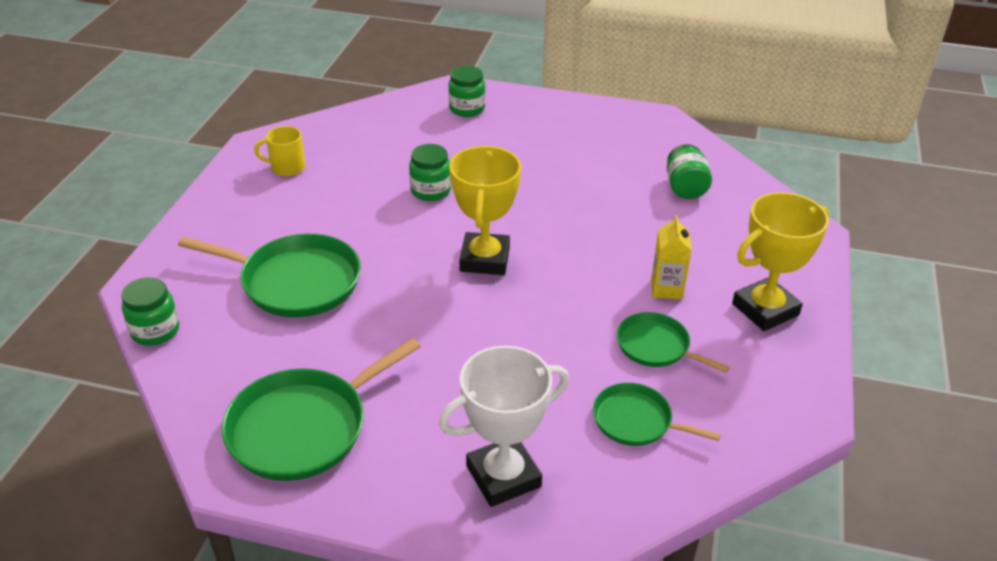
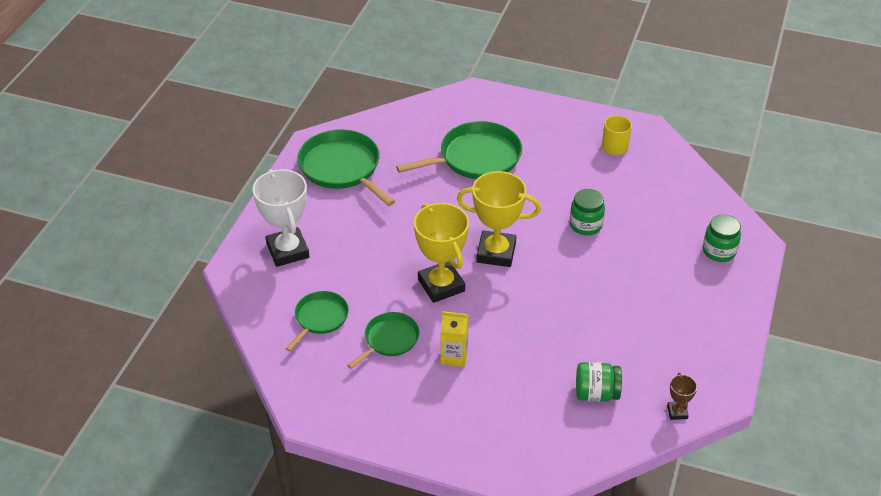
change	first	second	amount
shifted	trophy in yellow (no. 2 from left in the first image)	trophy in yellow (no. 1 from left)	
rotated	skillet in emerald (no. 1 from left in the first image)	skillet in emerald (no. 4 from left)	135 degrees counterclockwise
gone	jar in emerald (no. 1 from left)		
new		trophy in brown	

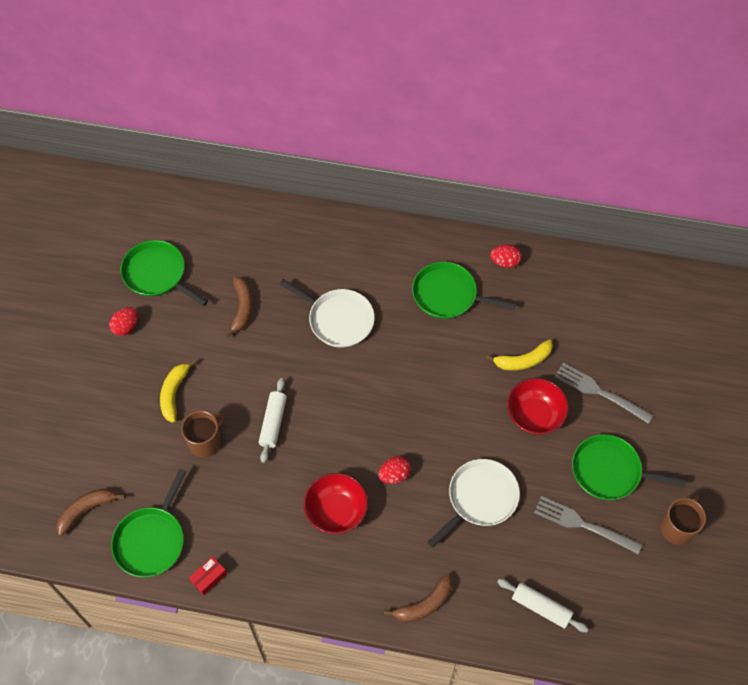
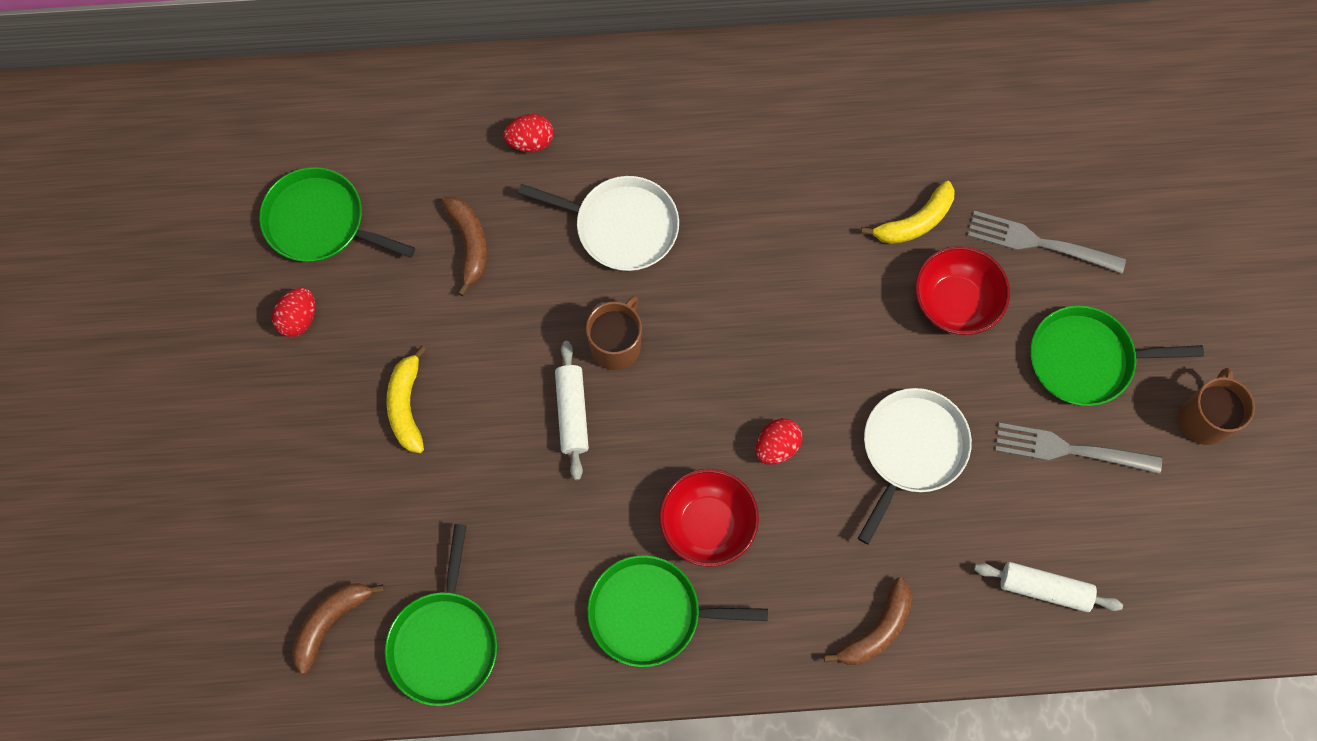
change	first	second	amount
shifted	egg in scarlet (no. 3 from left in the first image)	egg in scarlet (no. 2 from left)	
shifted	skillet in emerald (no. 3 from left)		
shifted	coffee mug in brown (no. 1 from left)		
gone	box in scarlet		

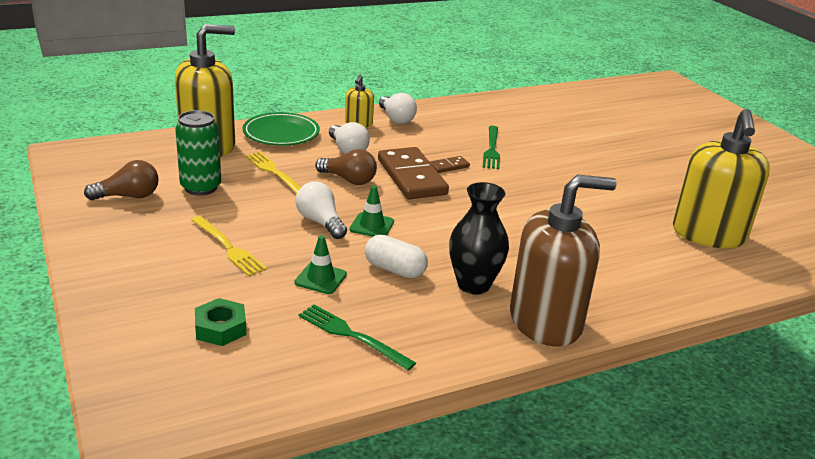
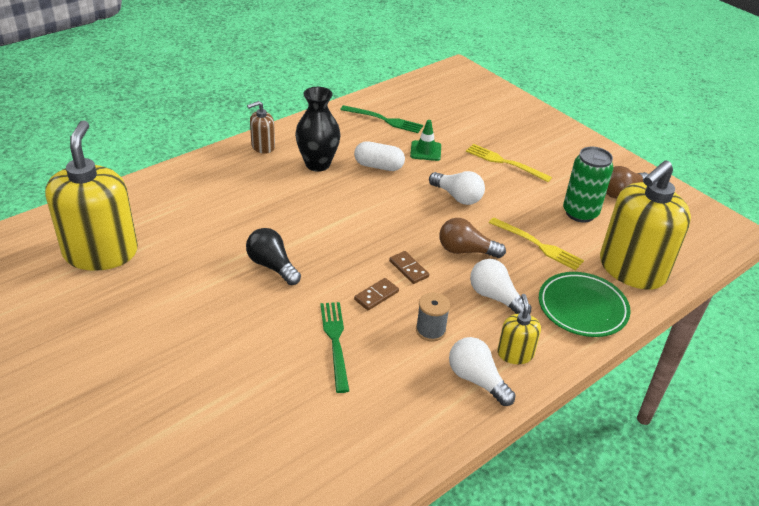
change	first	second	amount
scaled	domino piece in brown (no. 1 from left in the first image)	domino piece in brown (no. 2 from left)	x0.44
scaled	soap dispenser in brown		x0.46
gone	safety cone in emerald (no. 2 from left)		
gone	hexagon nut in emerald		
new		lightbulb in jet-black	
new		reel of thread in ash-grey	

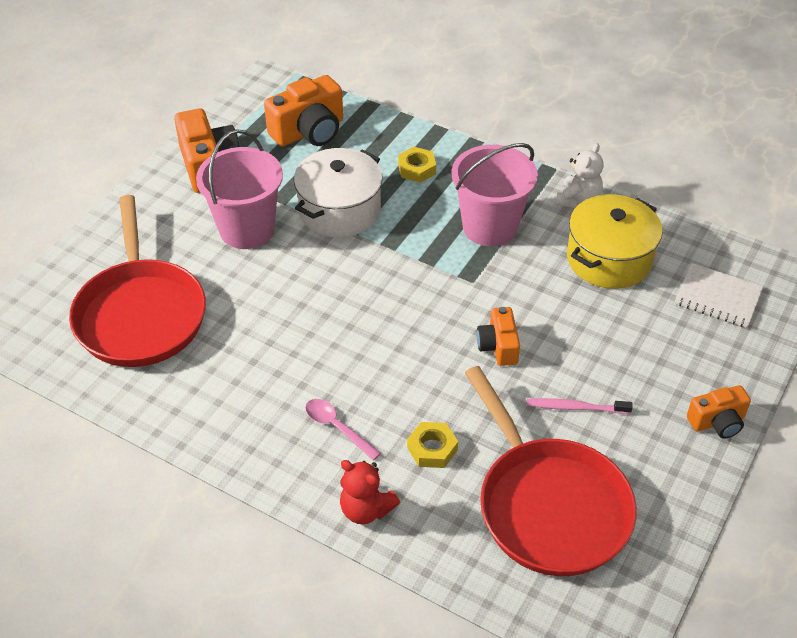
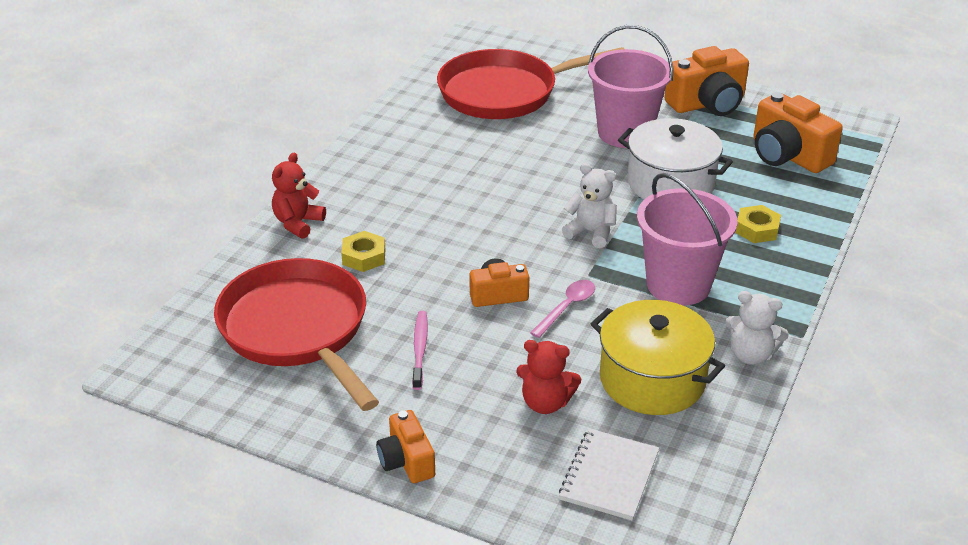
change	first	second	amount
rotated	skillet in scarlet (no. 2 from left in the first image)	skillet in scarlet (no. 1 from left)	90 degrees clockwise
shifted	teaspoon in pink		
new		teddy in white (no. 1 from left)	
new		teddy in scarlet (no. 2 from left)	

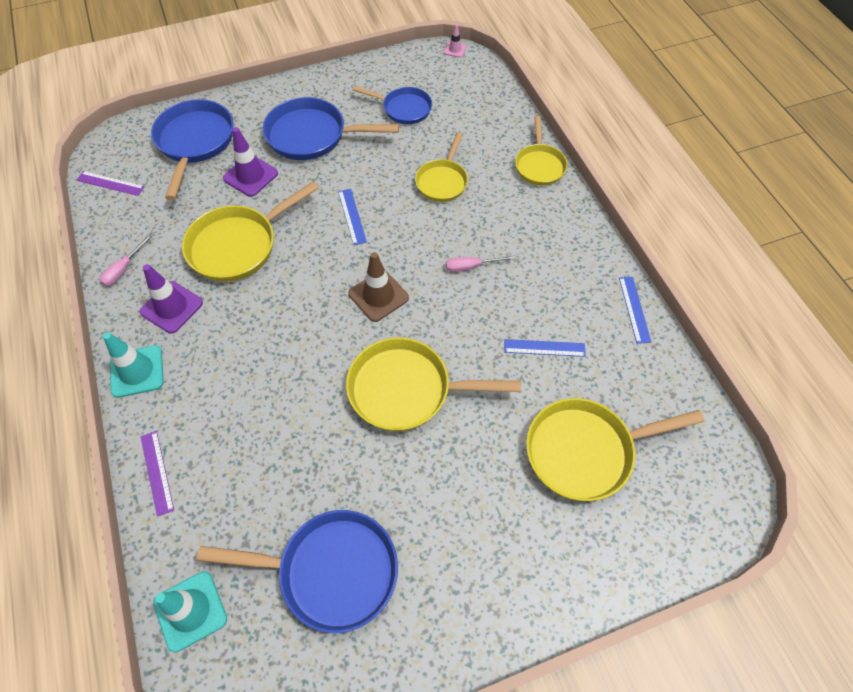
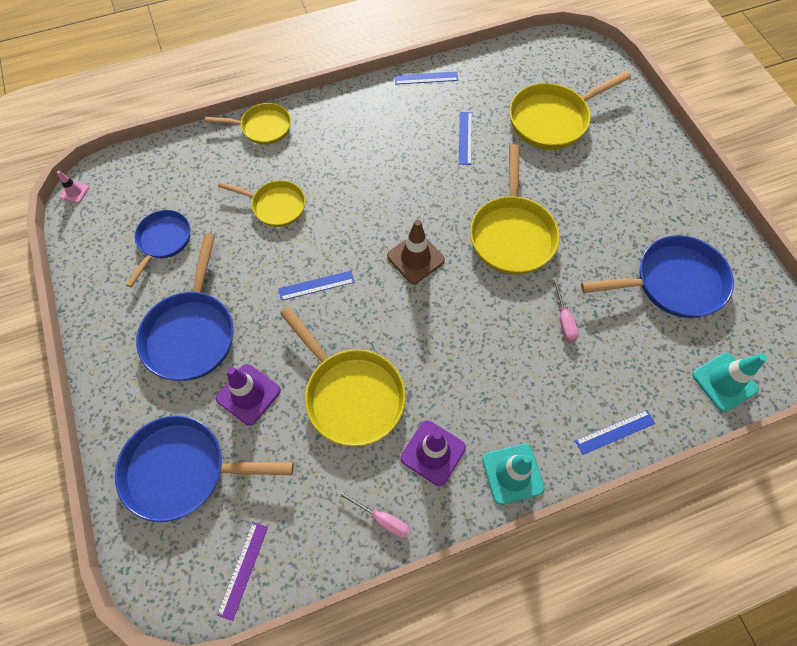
change	first	second	amount
shifted	screwdriver in pink (no. 2 from left)		
rotated	skillet in yellow (no. 5 from left)		75 degrees clockwise
repainted	ruler in violet (no. 2 from left)	ruler in cobalt (no. 4 from left)	
rotated	skillet in cobalt (no. 2 from left in the first image)	skillet in cobalt (no. 4 from left)	75 degrees clockwise

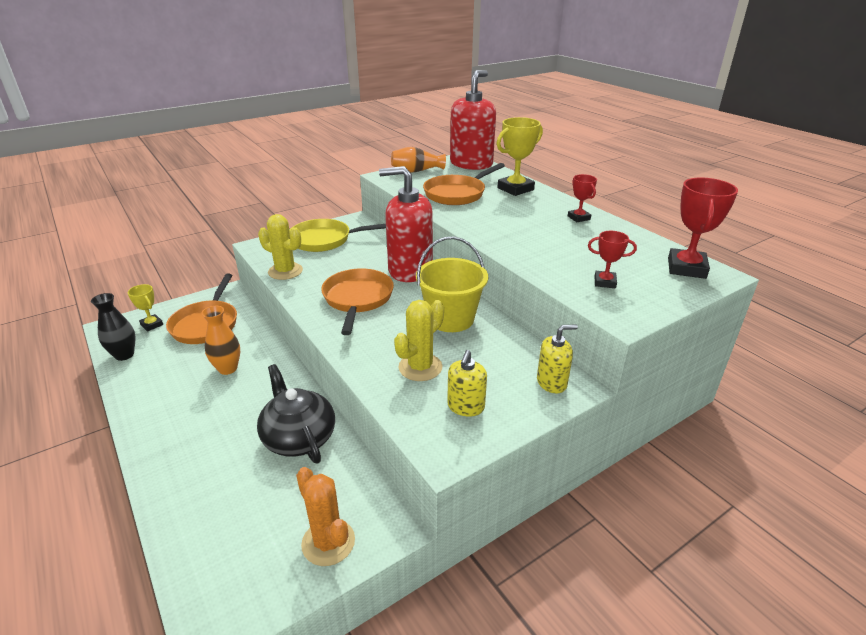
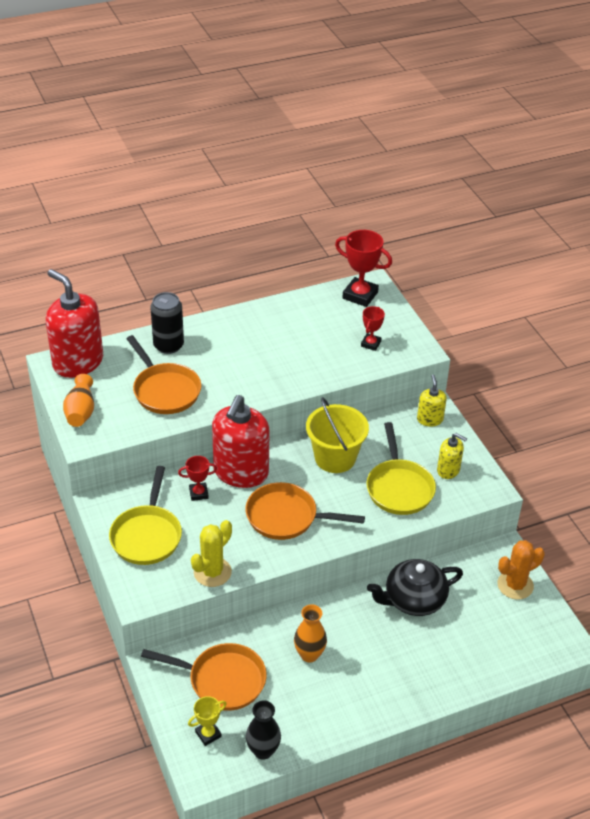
change	first	second	amount
swapped	trophy in yellow (no. 2 from left)	can in jet-black	
shifted	trophy in scarlet (no. 1 from left)		
swapped	saguaro cactus in yellow (no. 2 from left)	skillet in yellow (no. 2 from left)	

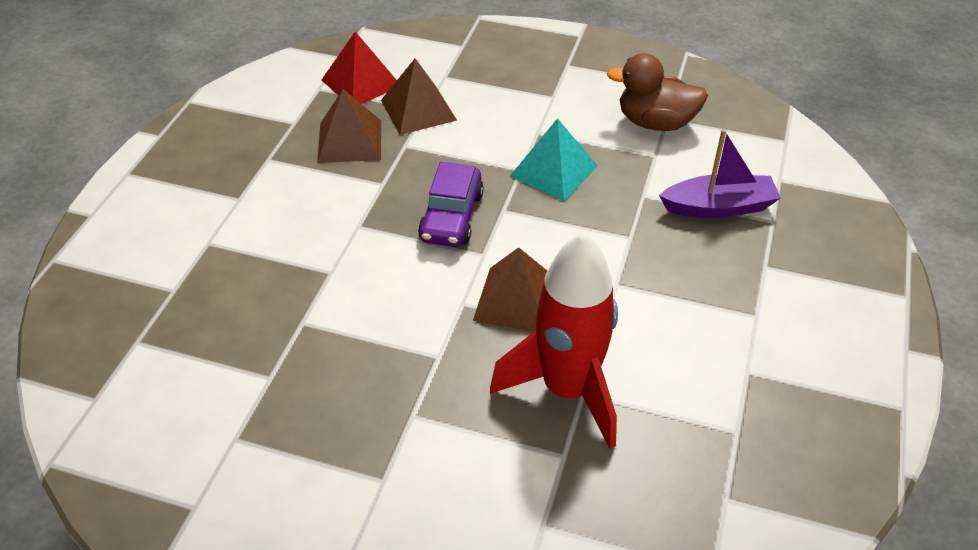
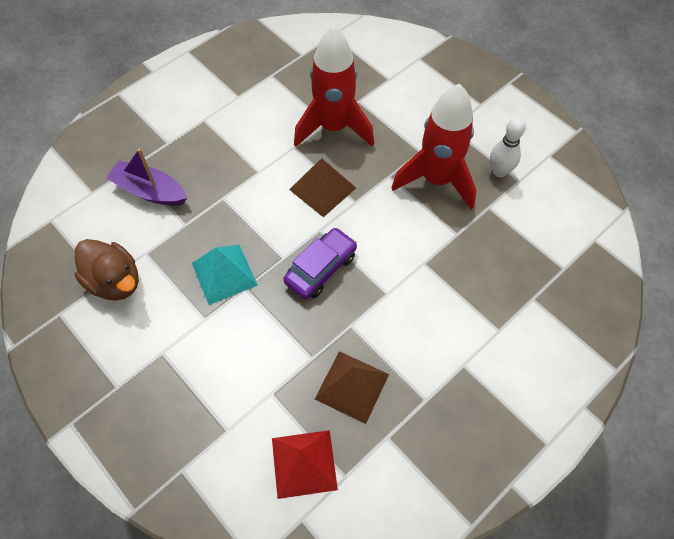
change	first	second	amount
gone	pyramid in brown (no. 2 from left)		
new		rocket in scarlet (no. 2 from left)	
new		skittle in white	

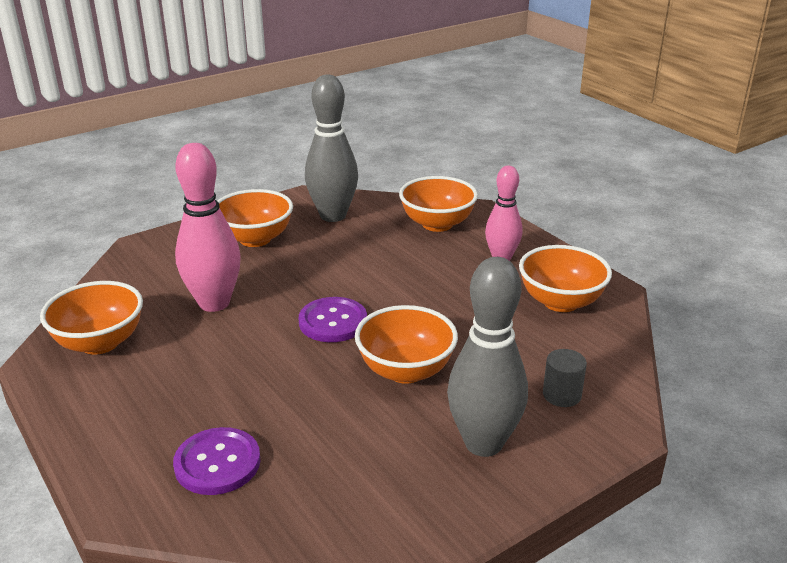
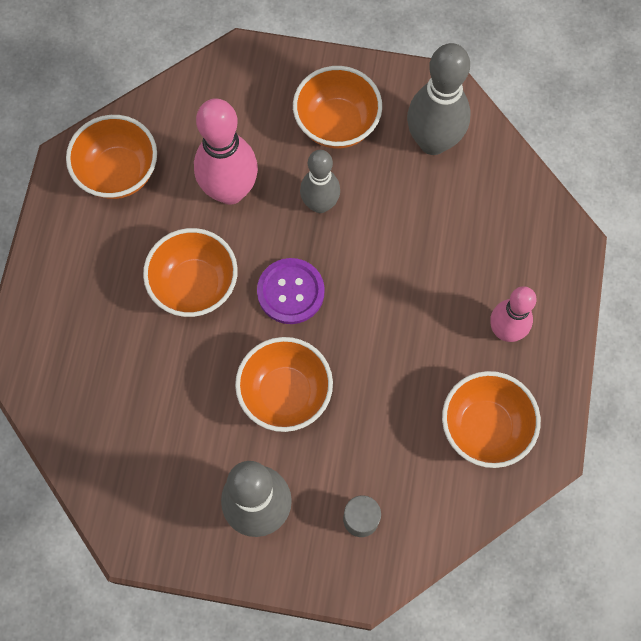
change	first	second	amount
shifted	bowl in orange-coloured (no. 4 from left in the first image)	bowl in orange-coloured (no. 2 from left)	
gone	sewing button in violet (no. 1 from left)		
new		skittle in ash-grey (no. 2 from left)	

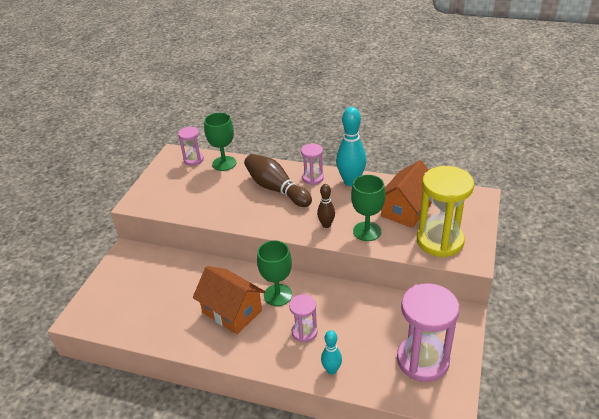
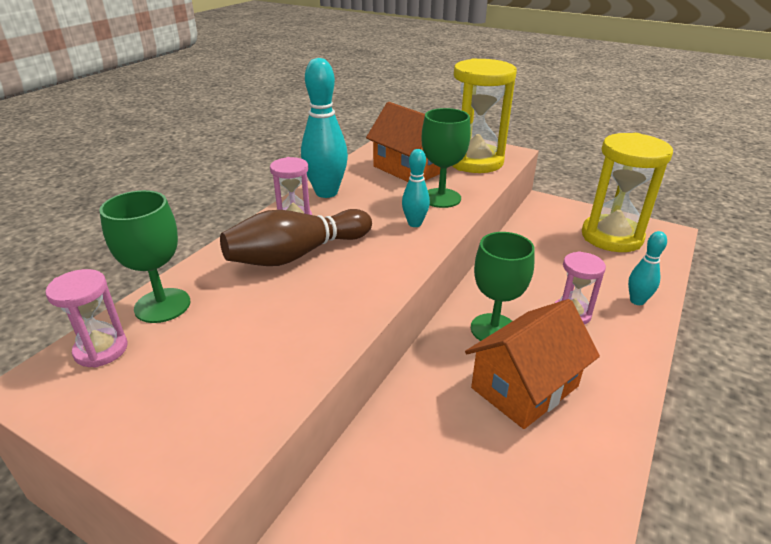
change	first	second	amount
repainted	skittle in brown (no. 2 from left)	skittle in aqua (no. 2 from left)	
repainted	hourglass in pink (no. 4 from left)	hourglass in yellow (no. 2 from left)	

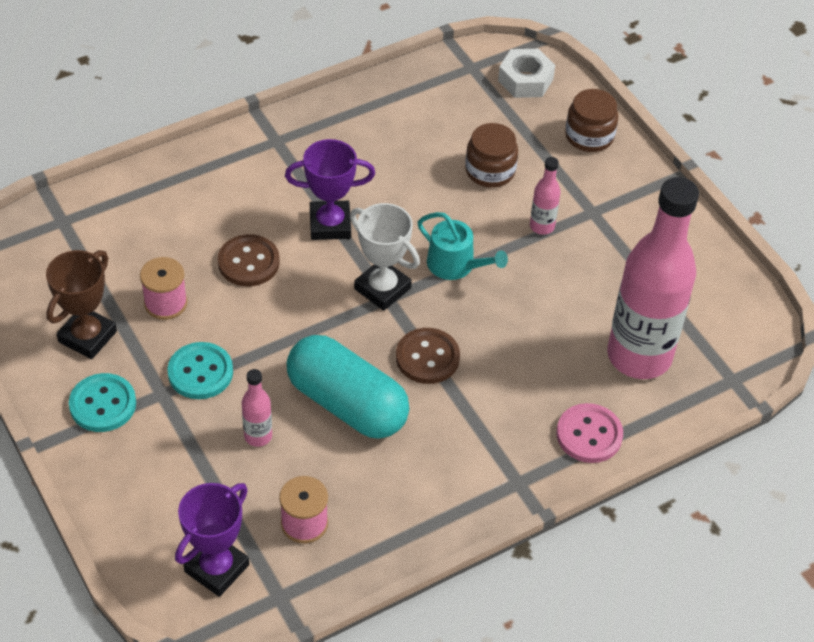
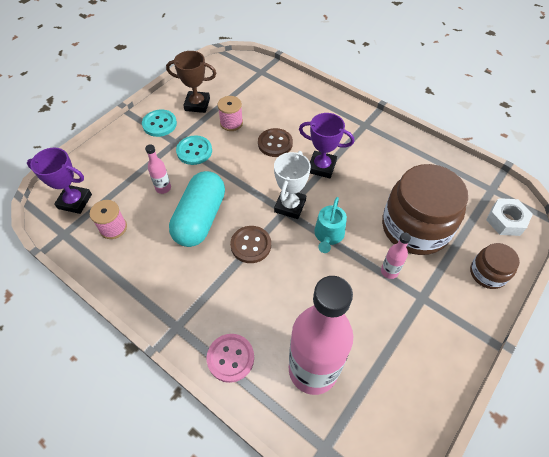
change	first	second	amount
scaled	jar in brown (no. 1 from left)		x1.99
rotated	trophy in violet (no. 2 from left)		45 degrees counterclockwise

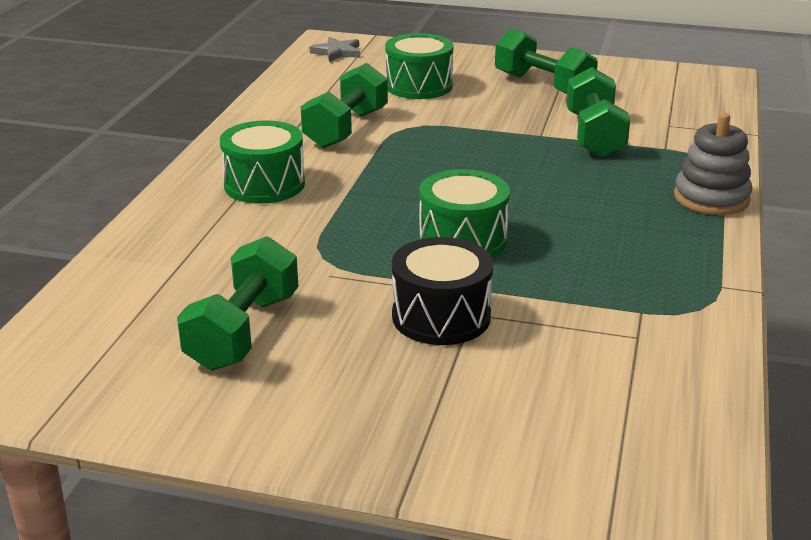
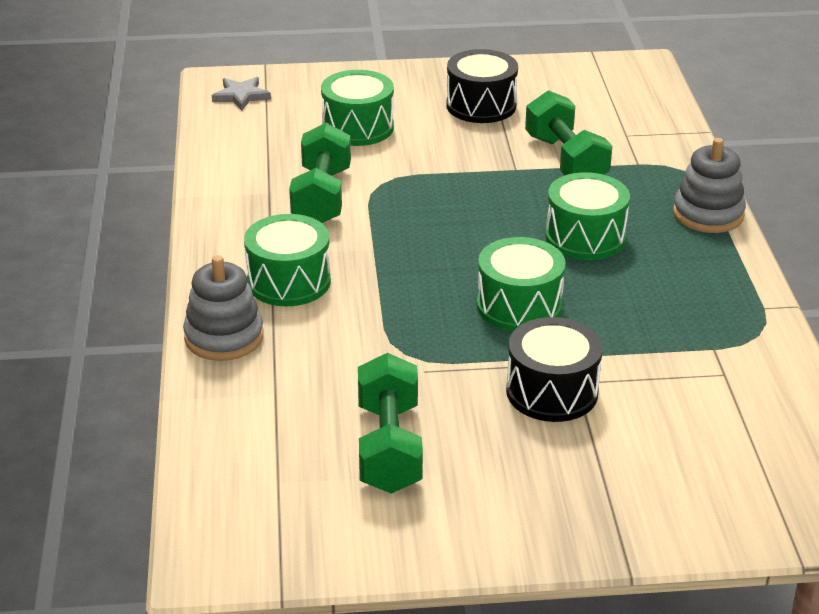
change	first	second	amount
swapped	dumbbell in emerald (no. 3 from left)	toy drum in jet-black (no. 1 from left)	
new		toy drum in emerald (no. 4 from left)	
new		stacking toy in ash-grey (no. 1 from left)	

